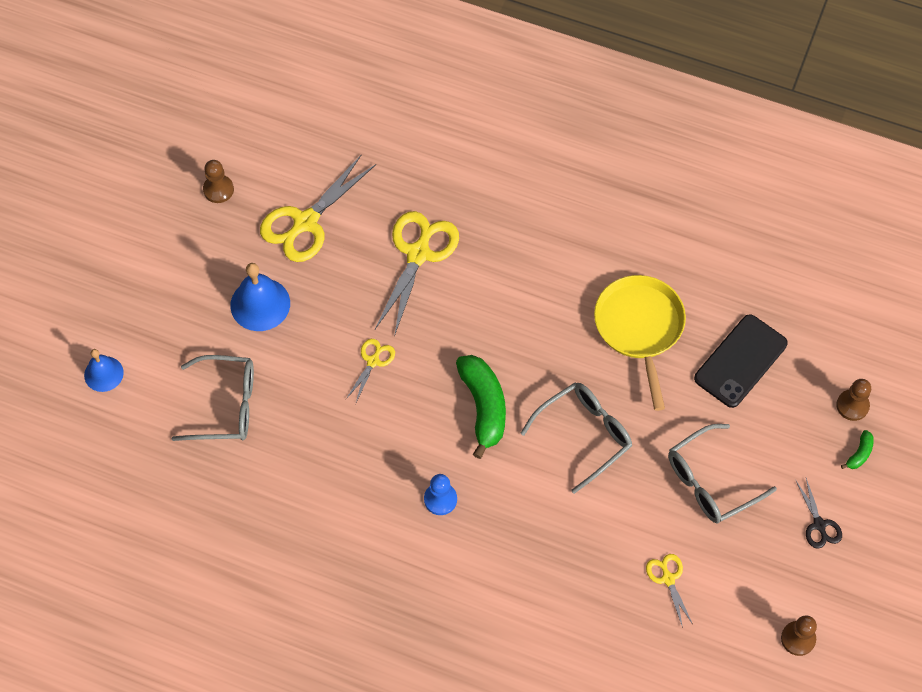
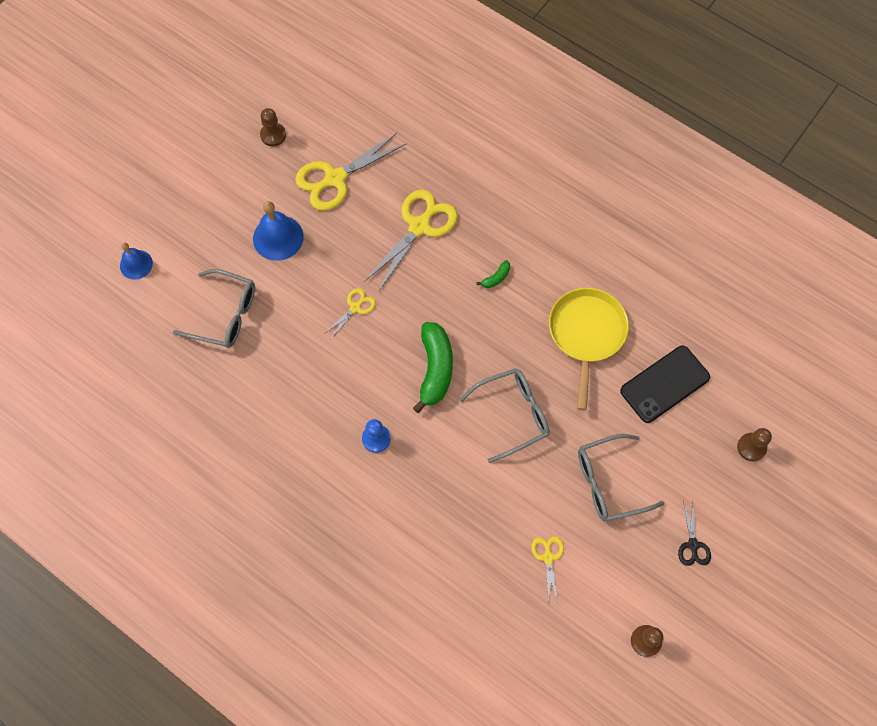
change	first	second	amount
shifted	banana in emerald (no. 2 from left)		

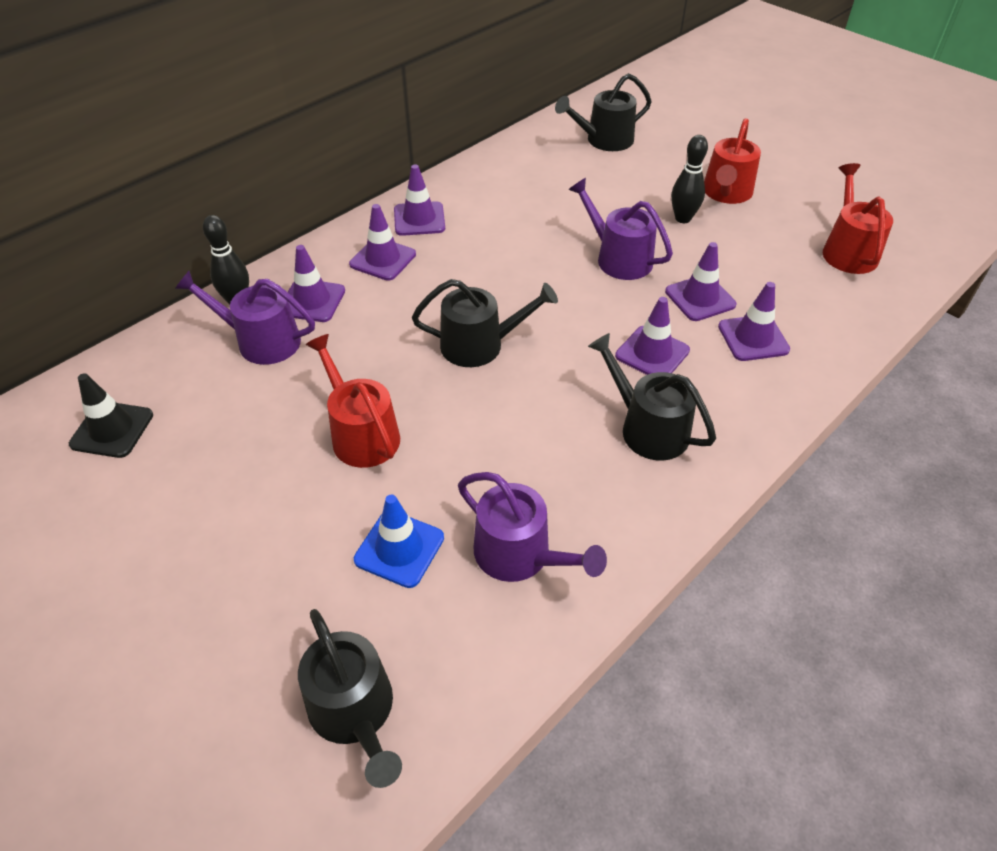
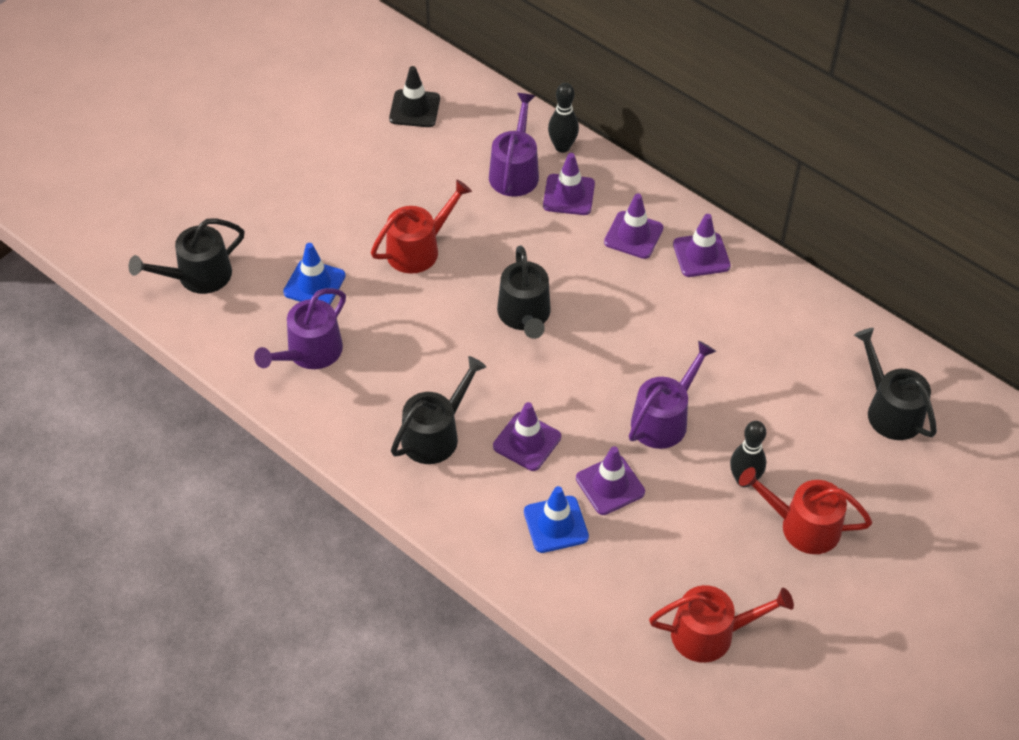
change	first	second	amount
repainted	safety cone in violet (no. 6 from left)	safety cone in cobalt (no. 2 from left)	

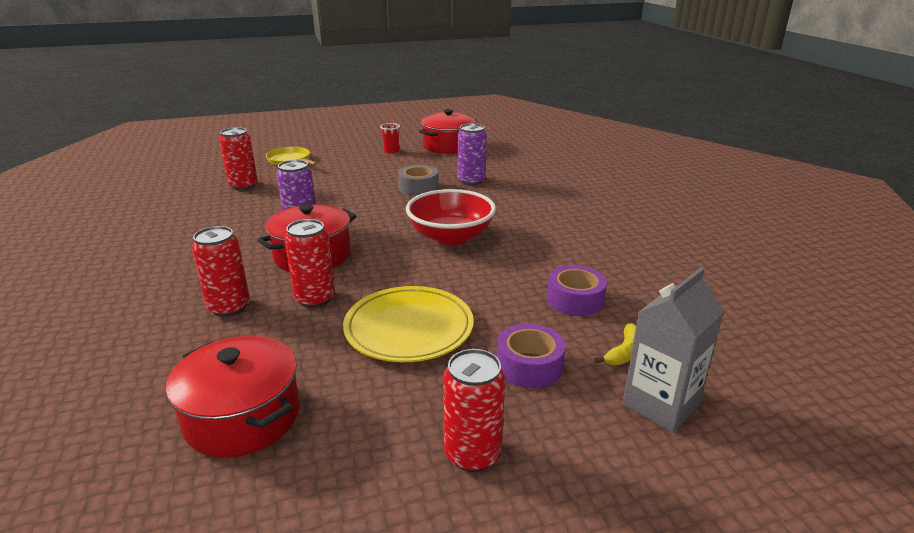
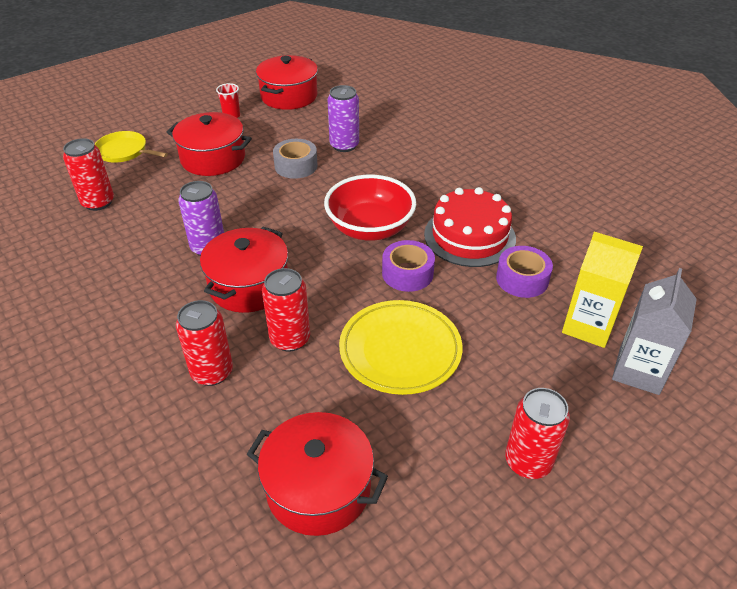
change	first	second	amount
swapped	banana in yellow	carton in yellow	
shifted	sticky tape in violet (no. 1 from left)		
new		cooking pot in scarlet (no. 1 from left)	
new		cake in scarlet	

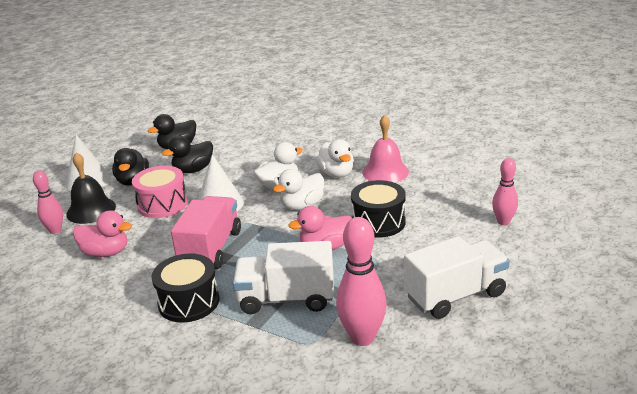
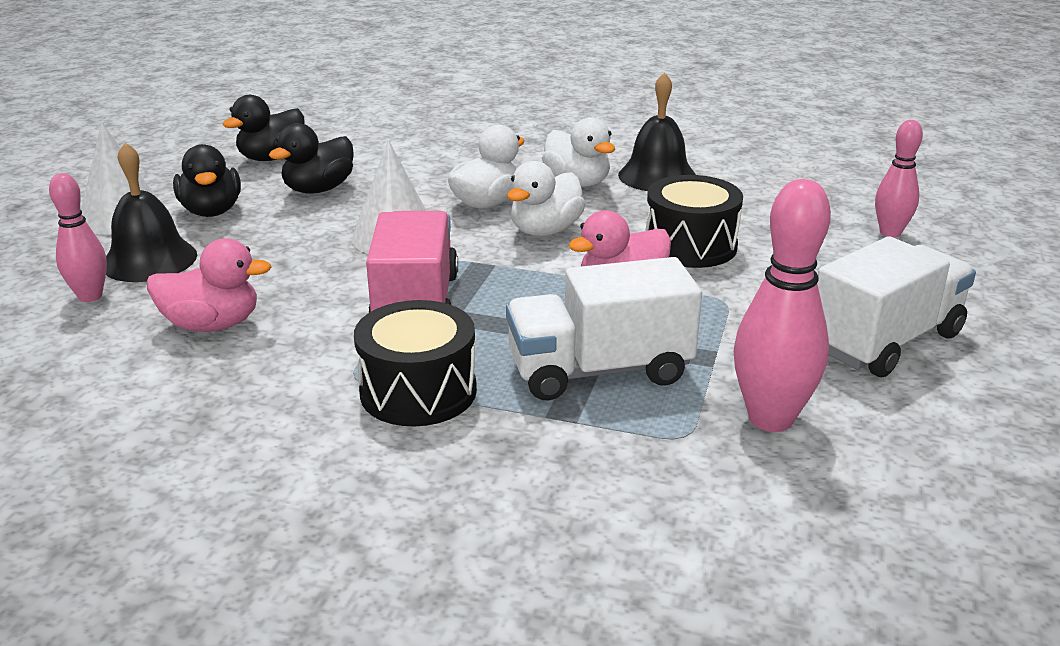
change	first	second	amount
repainted	bell in pink	bell in jet-black (no. 2 from left)	
gone	toy drum in pink		

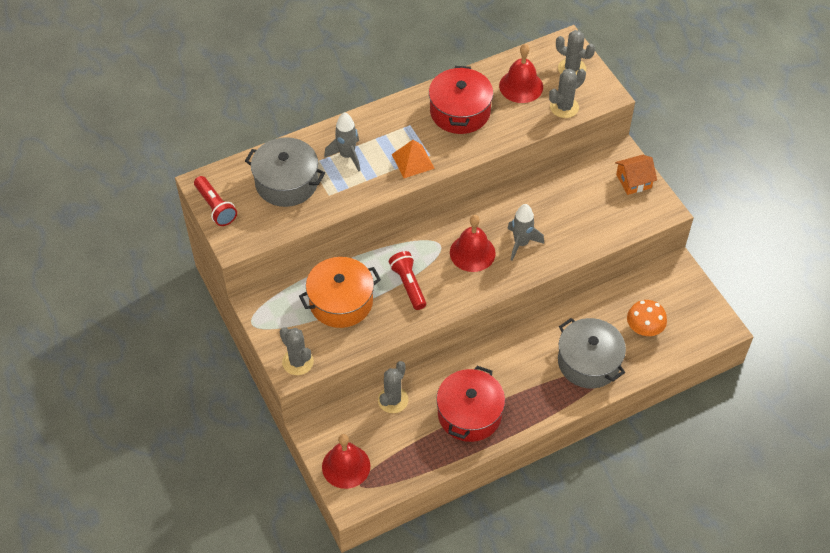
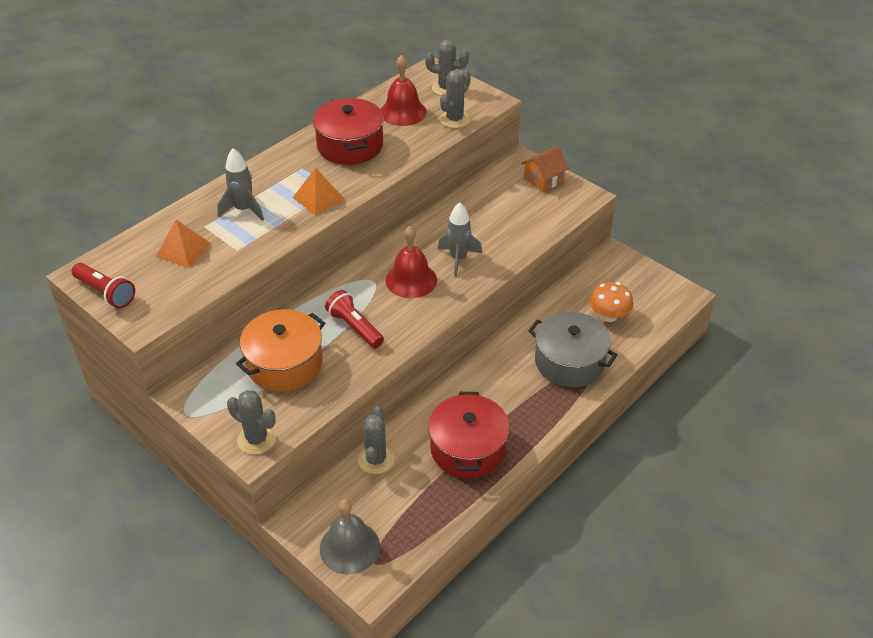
change	first	second	amount
swapped	cooking pot in ash-grey (no. 1 from left)	pyramid in orange-coloured (no. 1 from left)	
repainted	bell in scarlet (no. 1 from left)	bell in ash-grey	

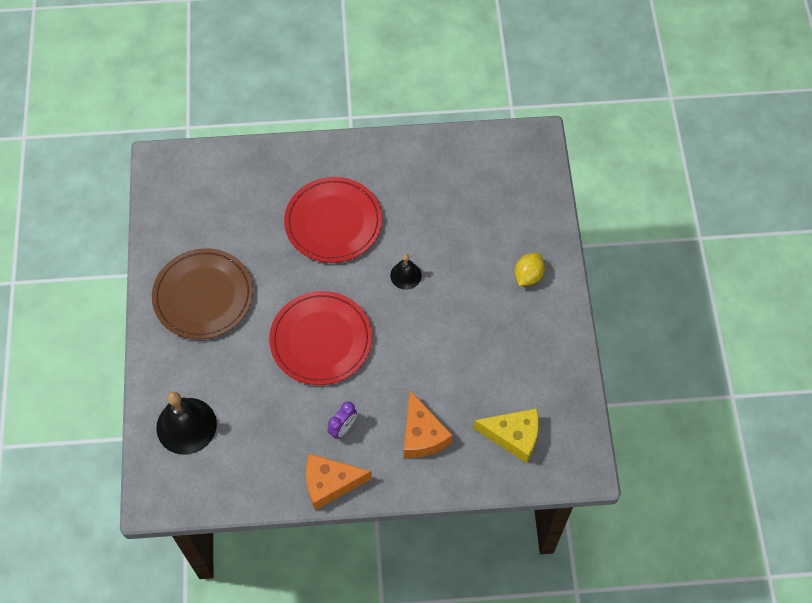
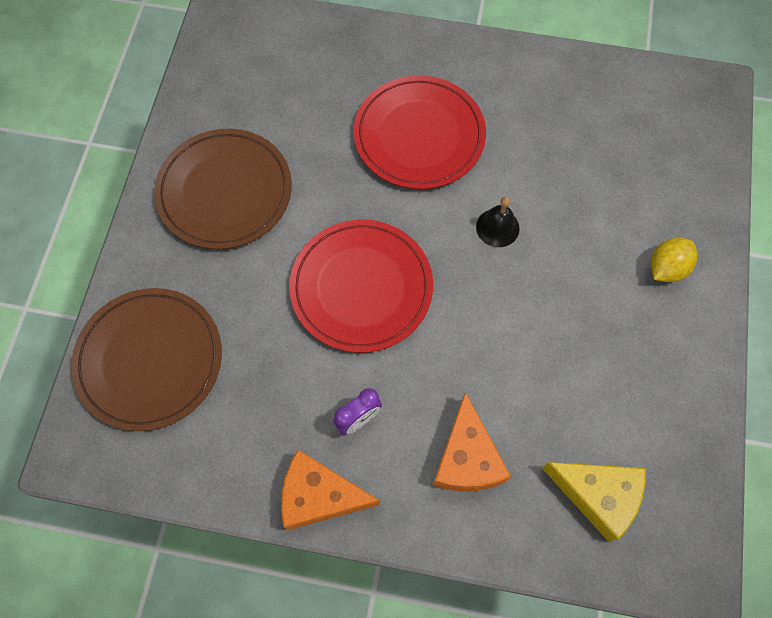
change	first	second	amount
swapped	bell in jet-black (no. 1 from left)	dinner plate in brown (no. 1 from left)	

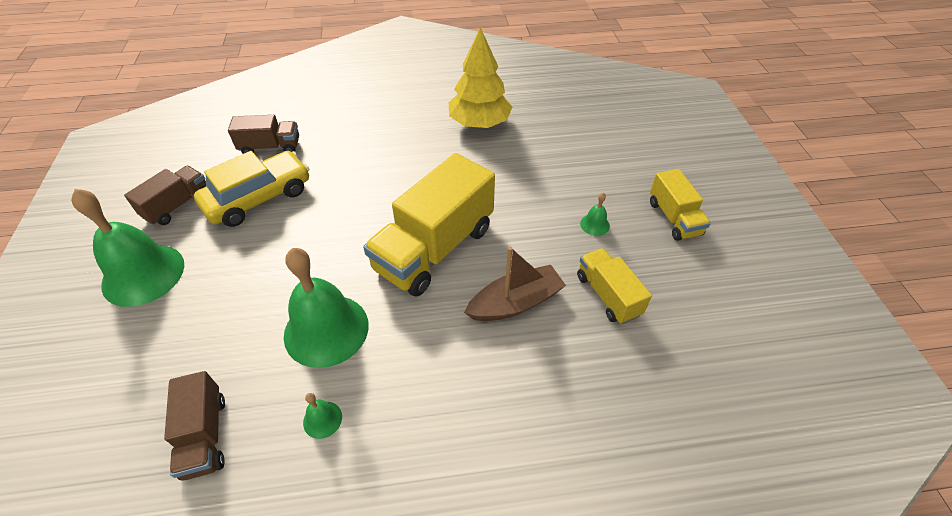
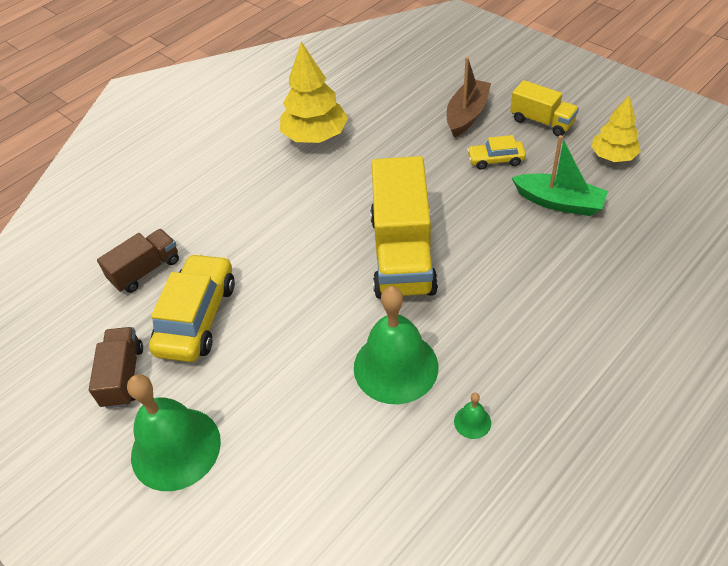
change	first	second	amount
swapped	bell in emerald (no. 4 from left)	car in yellow (no. 2 from left)	
shifted	toy boat in brown		
swapped	toy truck in yellow (no. 2 from left)	toy boat in emerald	
gone	toy truck in brown (no. 2 from left)		
new		tree in yellow (no. 2 from left)	

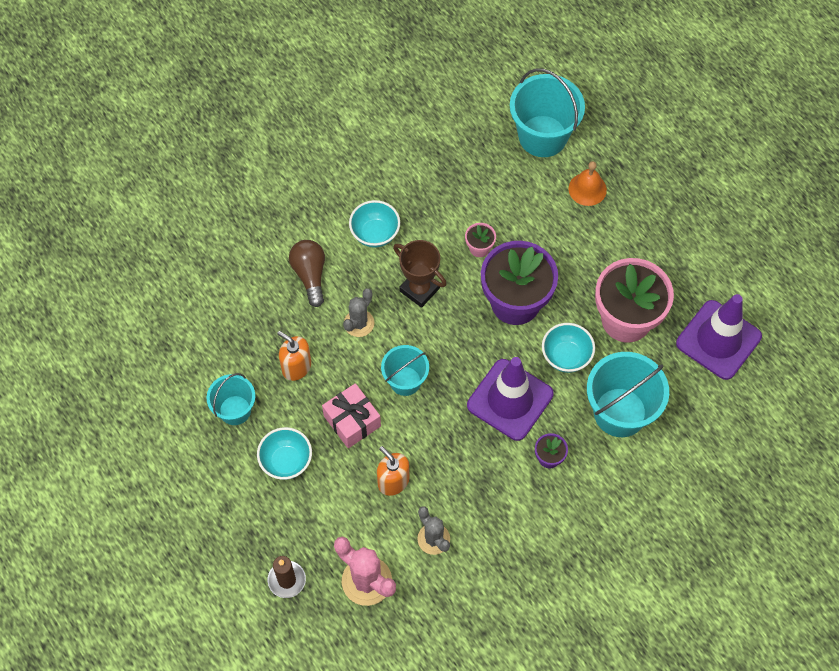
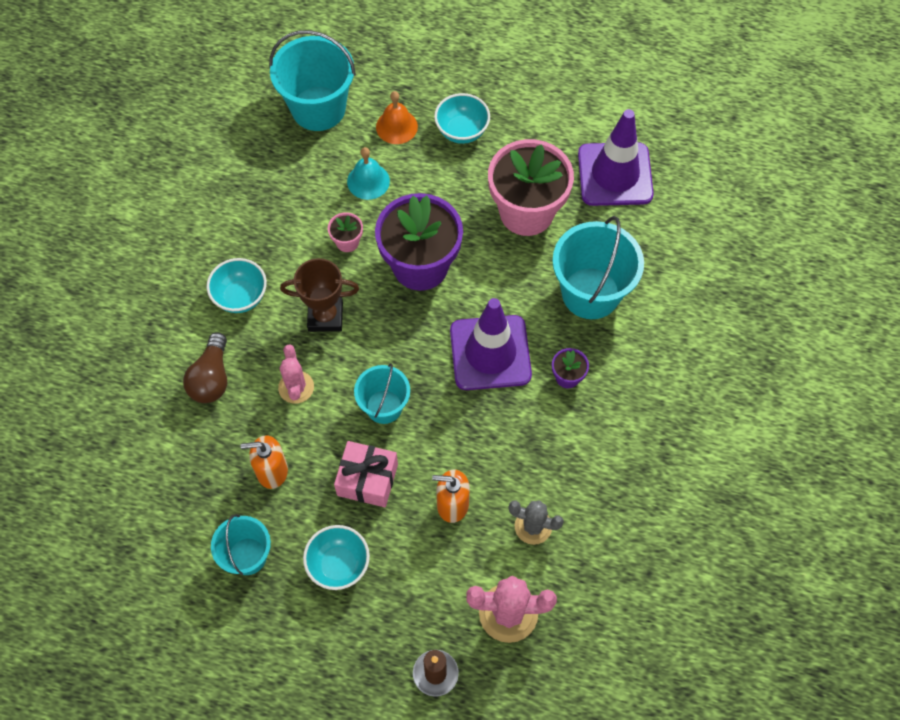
change	first	second	amount
rotated	lightbulb in brown		120 degrees counterclockwise
repainted	saguaro cactus in ash-grey (no. 1 from left)	saguaro cactus in pink (no. 1 from left)	
shifted	bowl in aqua (no. 3 from left)		
new		bell in aqua	

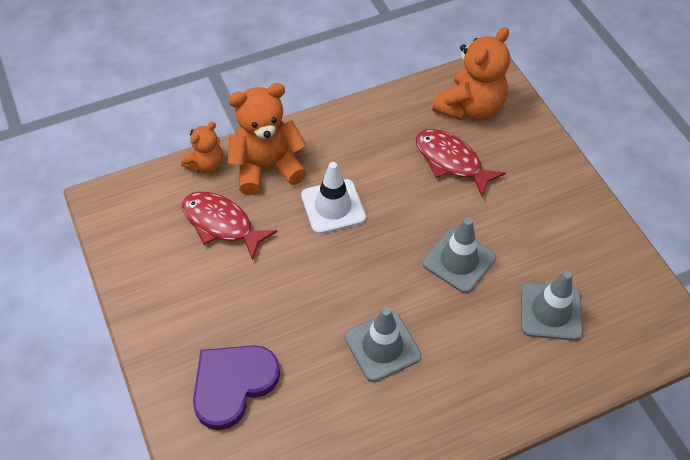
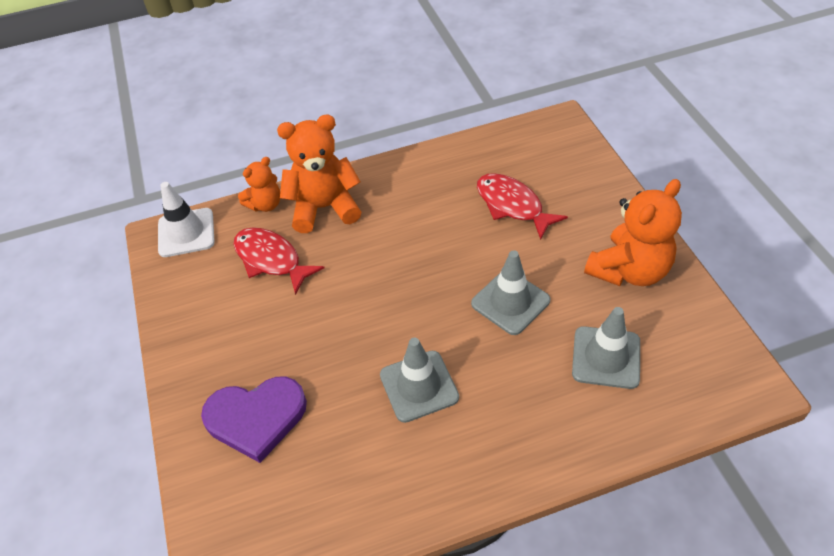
change	first	second	amount
shifted	teddy in orange-coloured (no. 3 from left)		
shifted	safety cone in white		
rotated	heart in violet		150 degrees counterclockwise

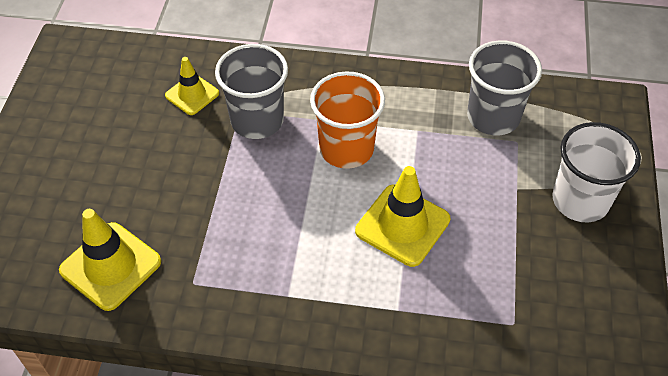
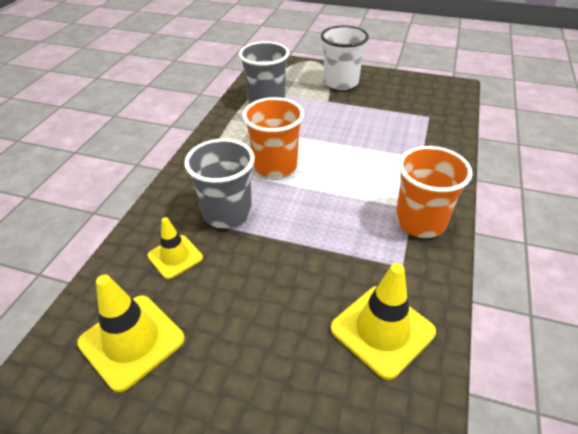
change	first	second	amount
shifted	safety cone in yellow (no. 3 from left in the first image)	safety cone in yellow (no. 1 from left)	
new		cup in orange-coloured (no. 2 from left)	

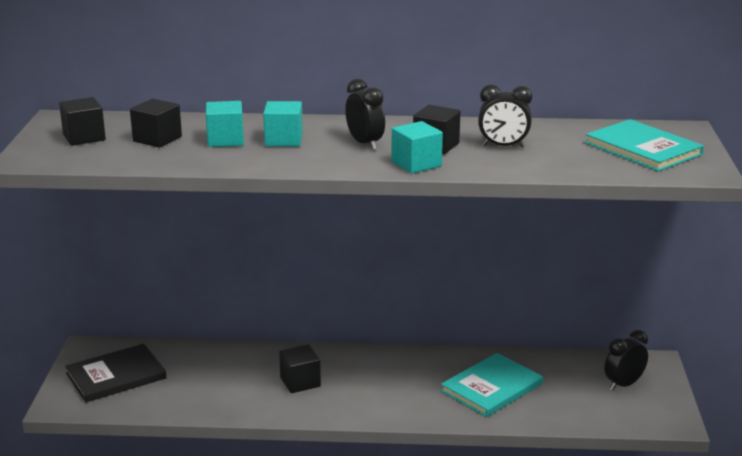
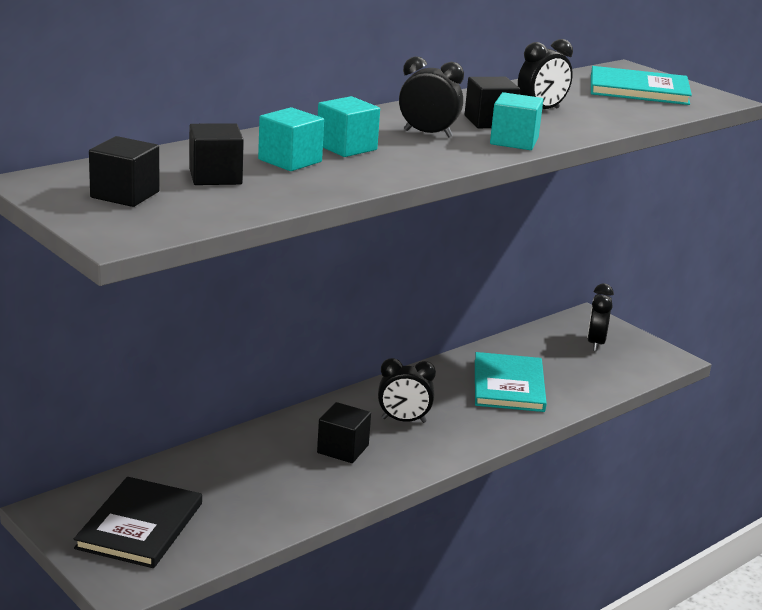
change	first	second	amount
new		bedside clock in jet-black (no. 1 from left)	

